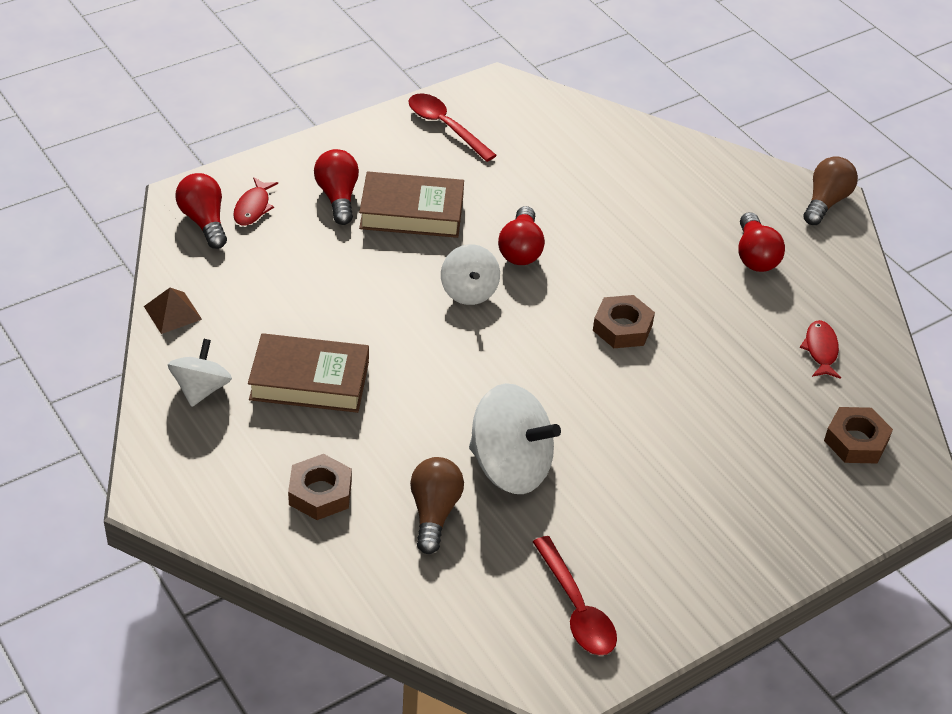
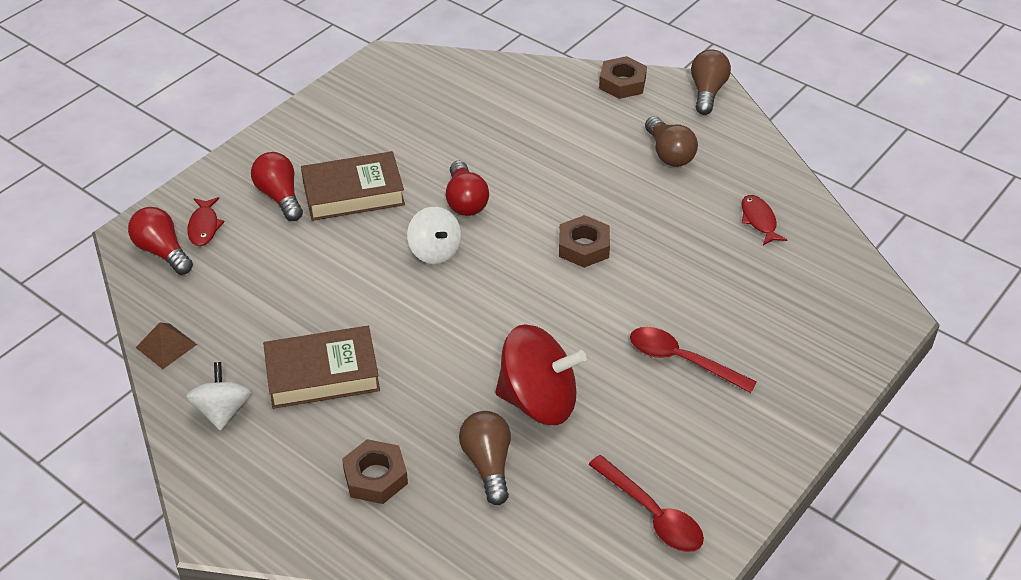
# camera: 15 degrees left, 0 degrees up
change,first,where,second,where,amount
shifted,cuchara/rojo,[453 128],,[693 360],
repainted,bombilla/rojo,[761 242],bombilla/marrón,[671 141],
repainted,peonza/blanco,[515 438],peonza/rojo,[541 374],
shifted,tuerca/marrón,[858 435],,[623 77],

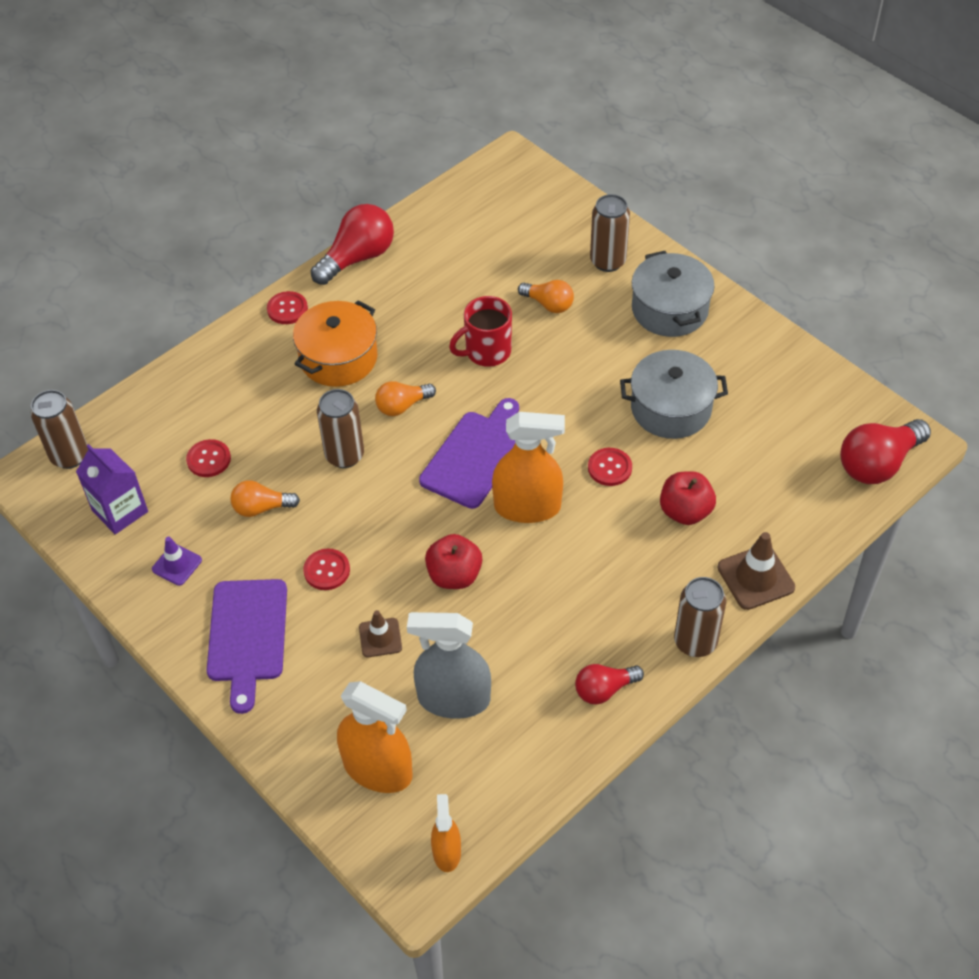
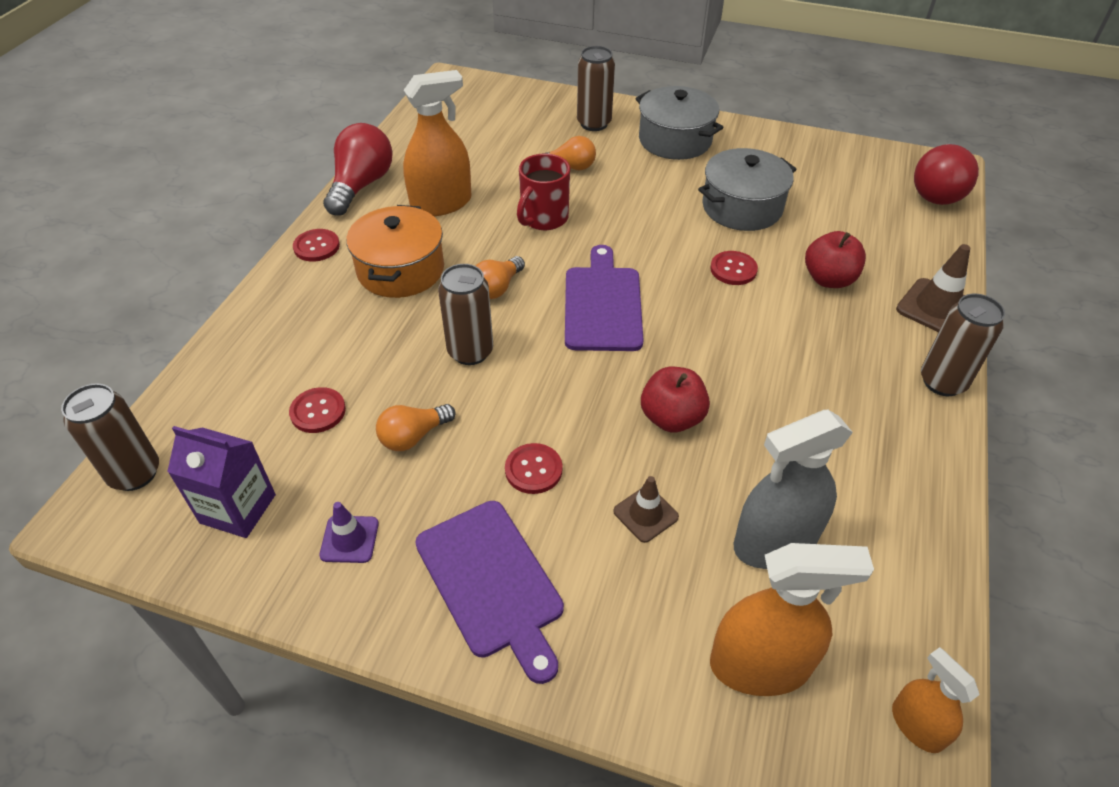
# camera: 30 degrees left, 5 degrees down
change,first,where,second,where,amount
shifted,pulverizador/naranja,[528 467],,[437 143],
gone,bombilla/rojo,[609 684],,,

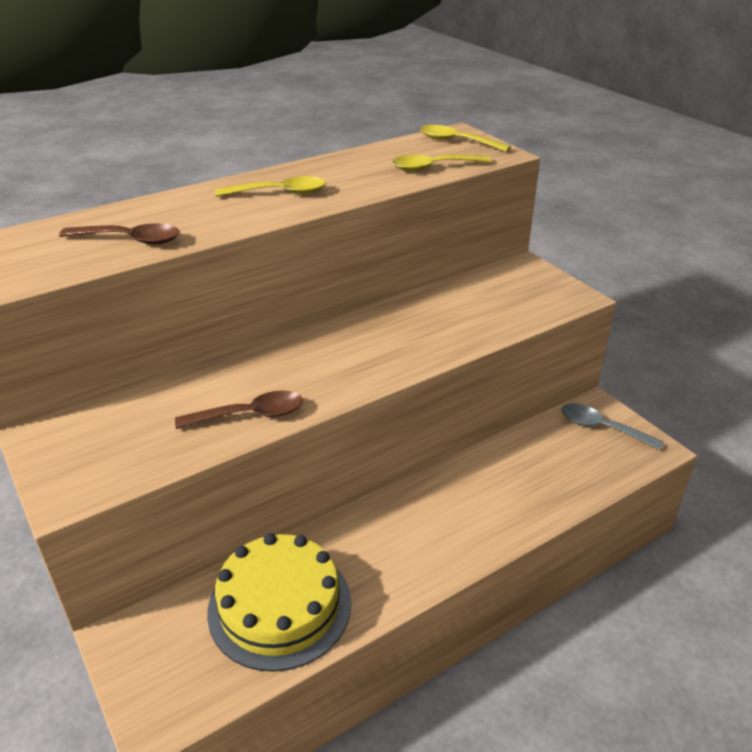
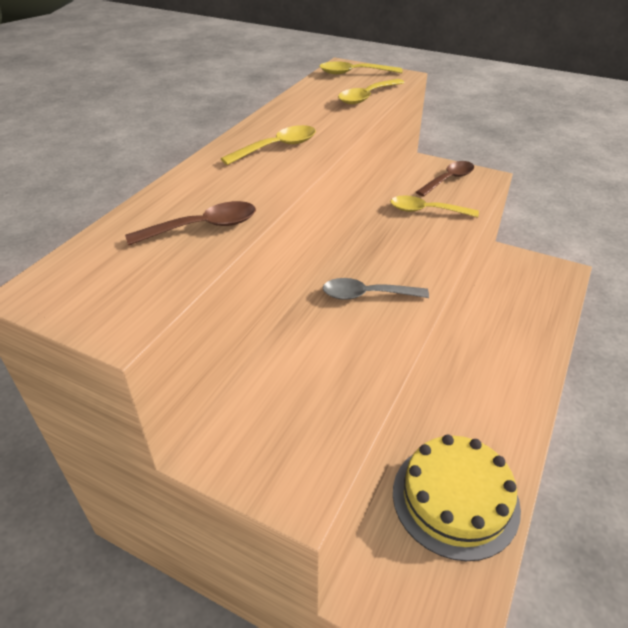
# camera: 30 degrees left, 5 degrees up
change,first,where,second,where,amount
shifted,cuchara/marrón,[239 410],,[445 179],
shifted,cuchara/gris,[612 426],,[376 289],
new,,,cuchara/amarillo,[434 206],

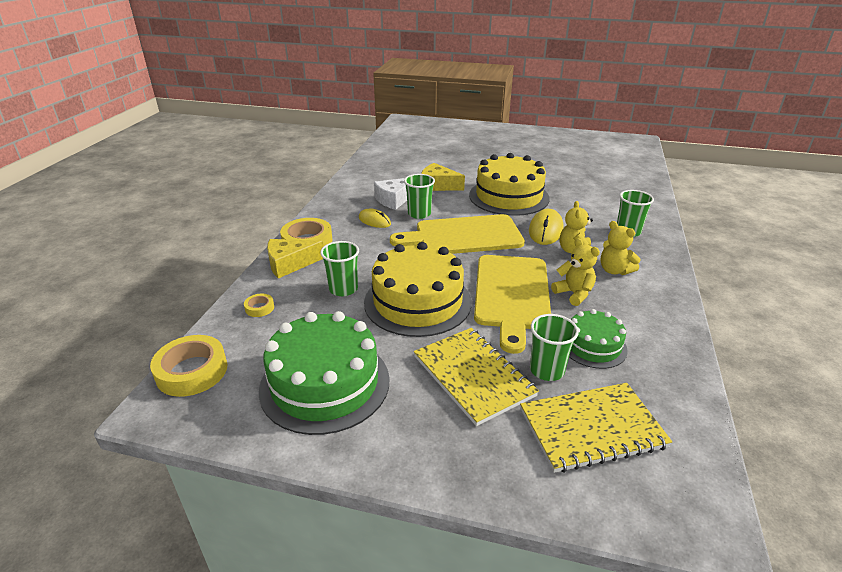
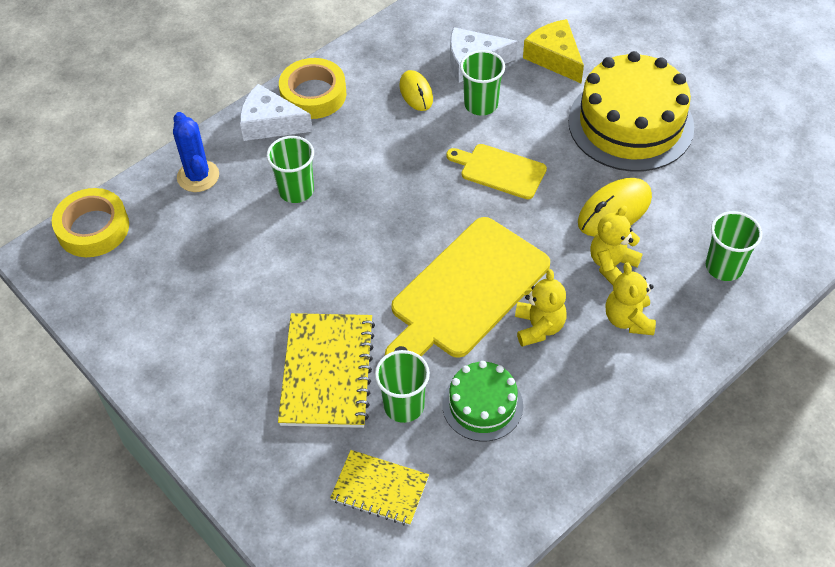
# camera: 35 degrees right, 20 degrees up
change,first,where,second,where,amount
scaled,tabla de cortar/amarillo,[457 234],,[496 171],x0.54
repainted,queso/amarillo,[295 259],queso/blanco,[276 112],
gone,tarta/amarillo,[418 289],,,
swapped,cinta adhesiva/amarillo,[259 305],cactus/azul,[196 152],
gone,tarta/verde,[324 373],,,
scaled,cuaderno/amarillo,[596 428],,[379 488],x0.63

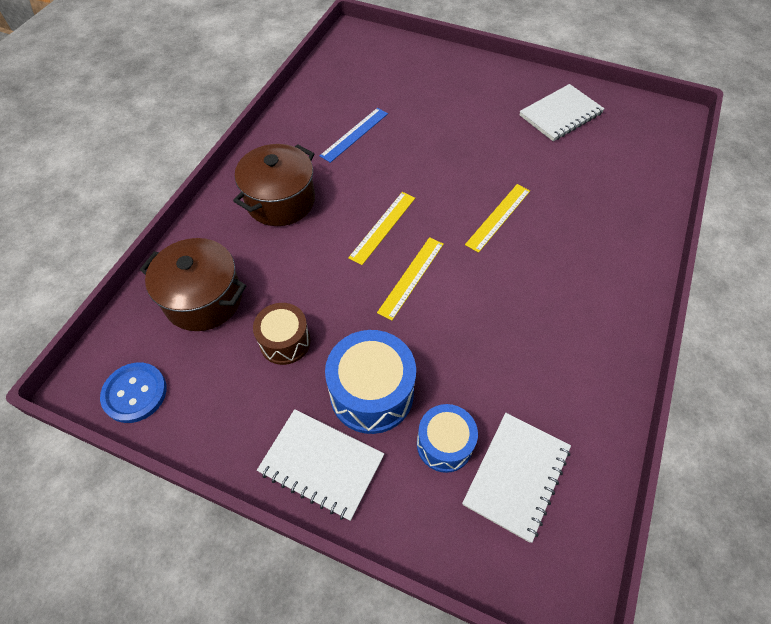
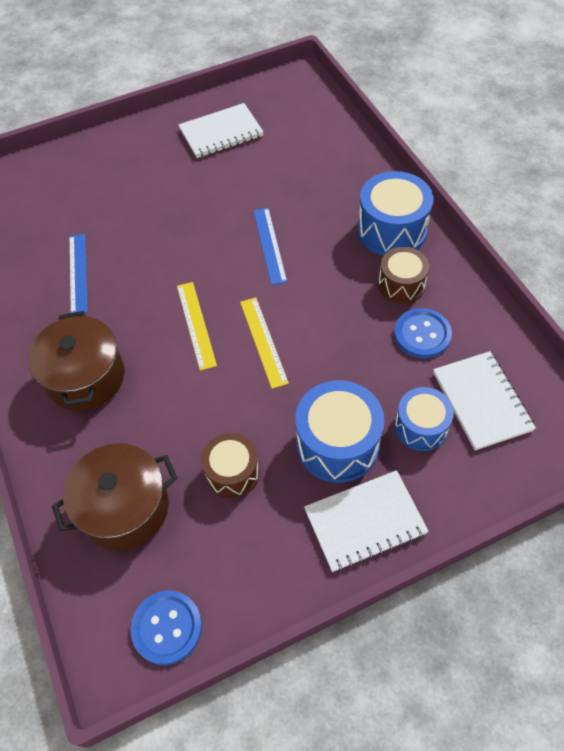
# camera: 45 degrees left, 0 degrees up
change,first,where,second,where,amount
rotated,cuaderno/blanco,[562 112],,[221 130],60 degrees clockwise
repainted,regla/amarillo,[497 218],regla/azul,[270 246],
new,,,tambor/azul,[395 213],
new,,,tambor/marrón,[403 275],
new,,,botón/azul,[423 333],

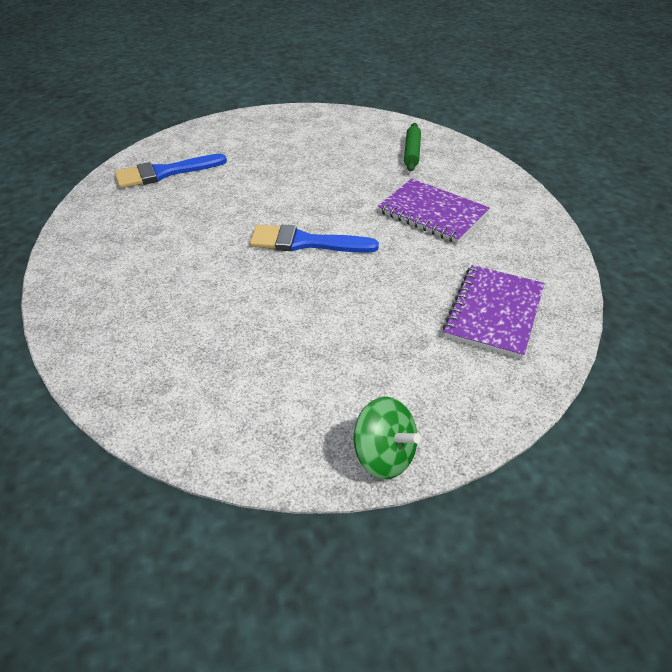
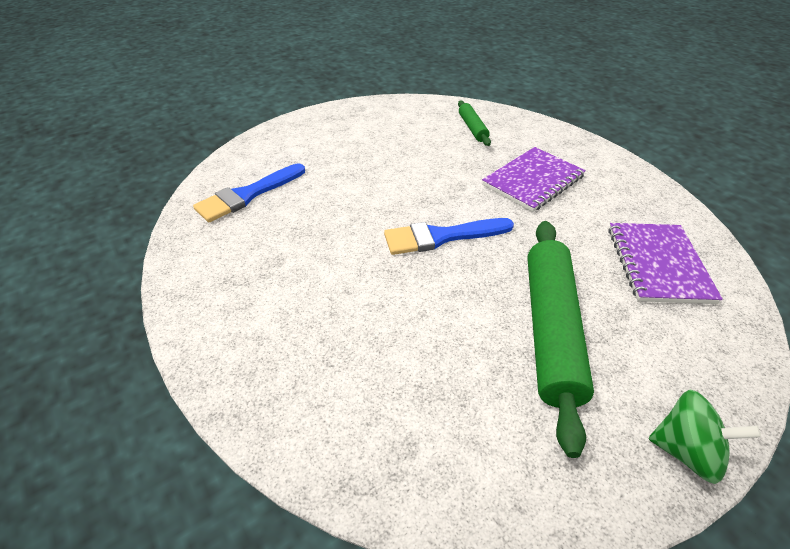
# camera: 20 degrees left, 0 degrees up
change,first,where,second,where,amount
rotated,cuaderno/morado,[434 211],,[534 179],60 degrees counterclockwise
new,,,rodillo/verde,[560 339],

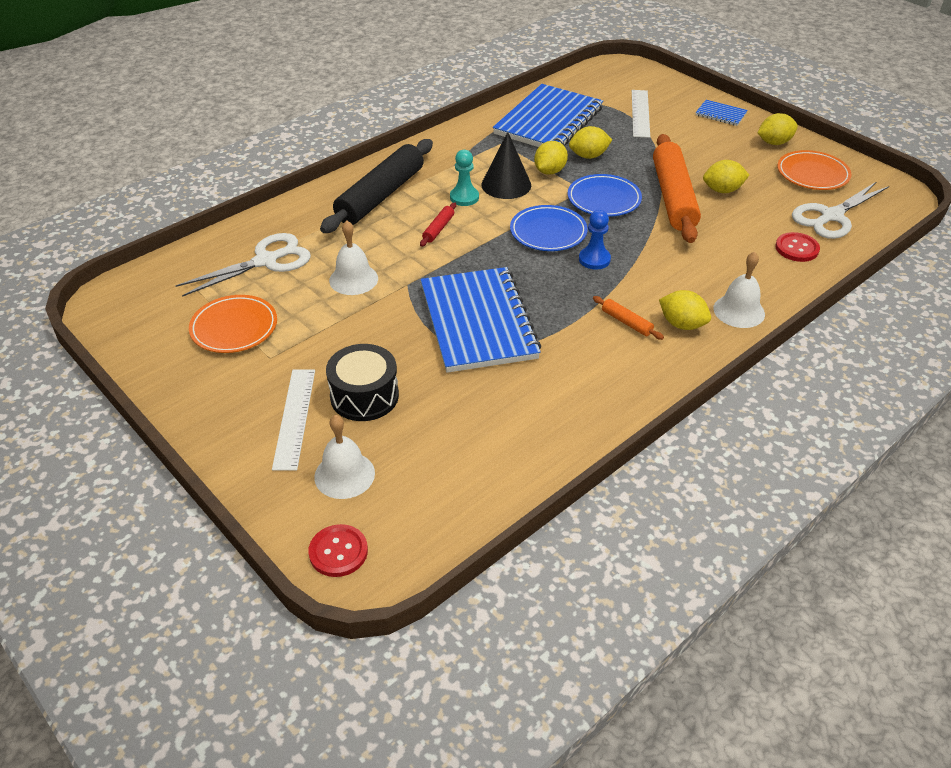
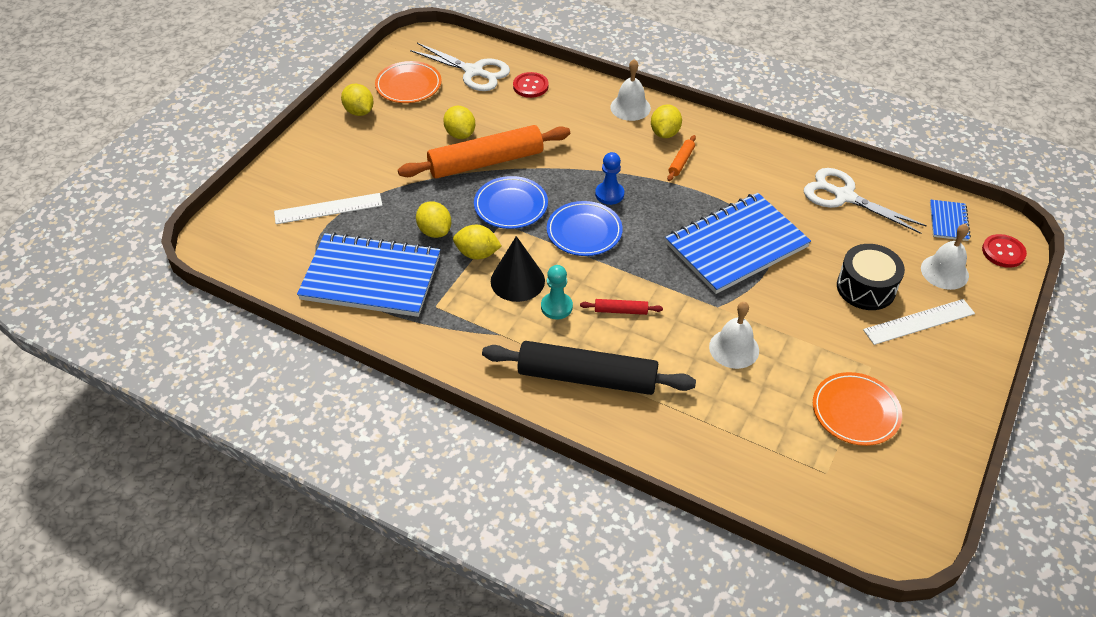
# camera: 110 degrees left, 5 degrees up
change,first,where,second,where,amount
shifted,cuaderno/azul,[722 113],,[950 220],
shifted,tijeras/blanco,[243 265],,[865 201],

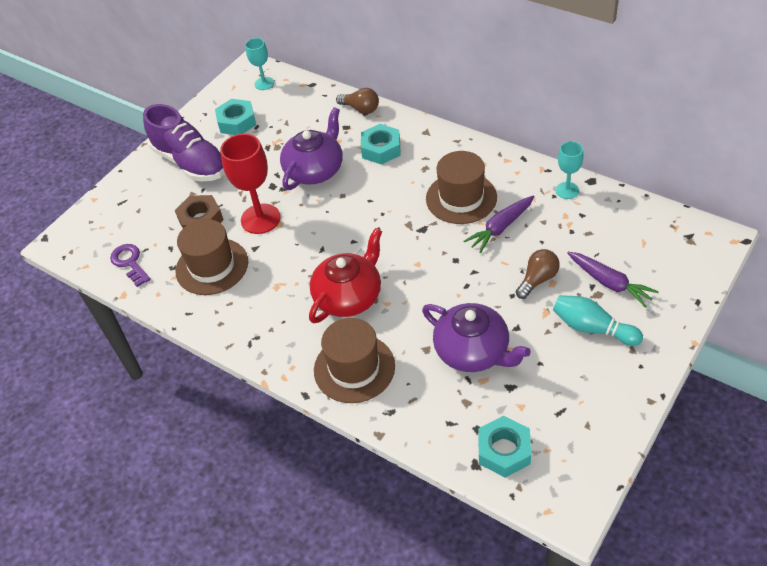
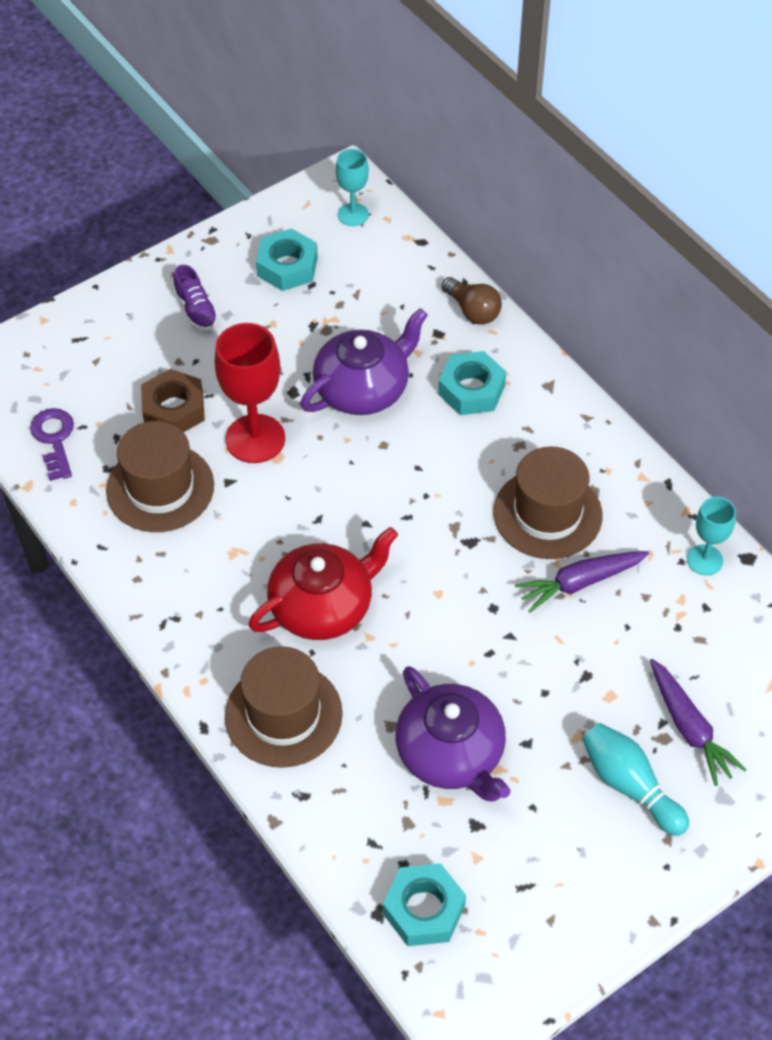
# camera: 15 degrees right, 5 degrees up
change,first,where,second,where,amount
scaled,zapato/morado,[184 142],,[195 298],x0.46
gone,bombilla/marrón,[538 274],,,

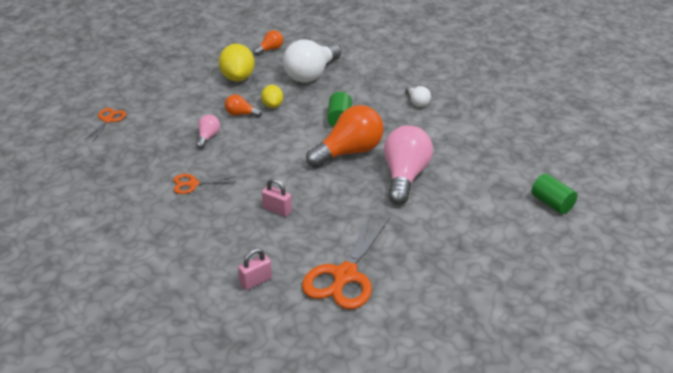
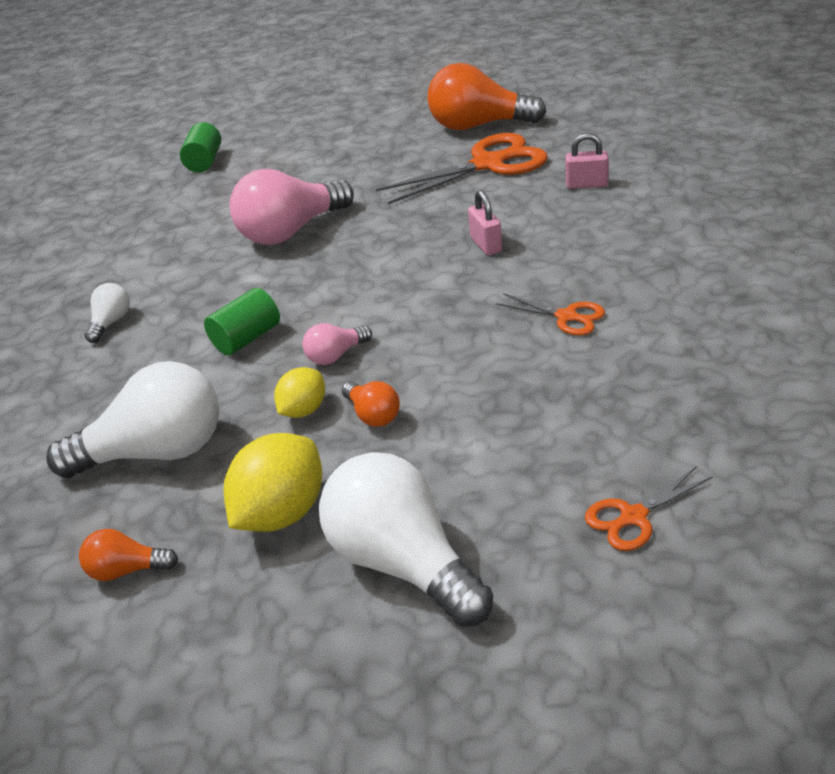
# camera: 135 degrees left, 0 degrees up
change,first,where,second,where,amount
shifted,bombilla/naranja,[345 136],,[487 96],
shifted,bombilla/rosa,[208 131],,[337 344],
new,,,bombilla/blanco,[406 539],

